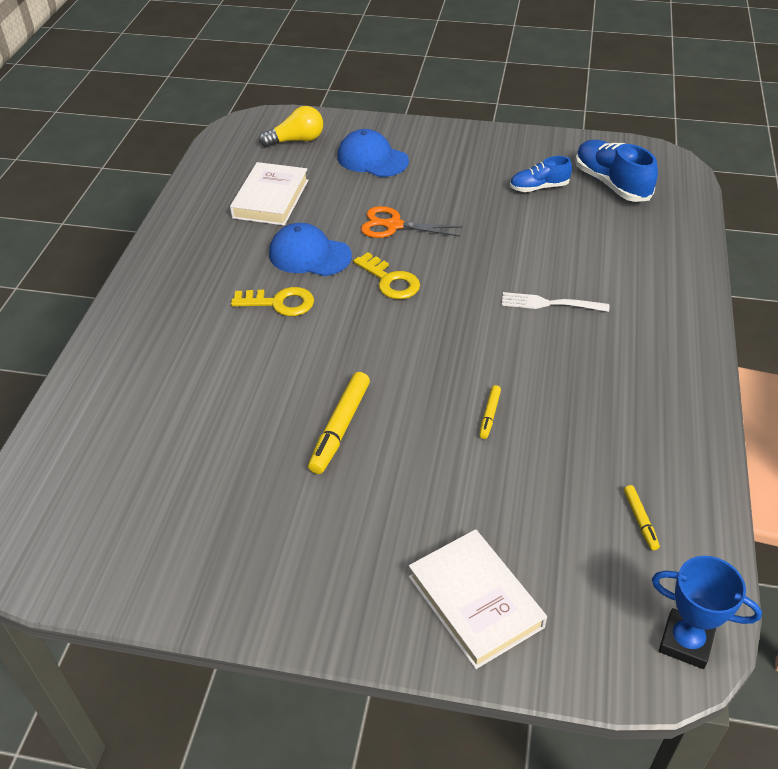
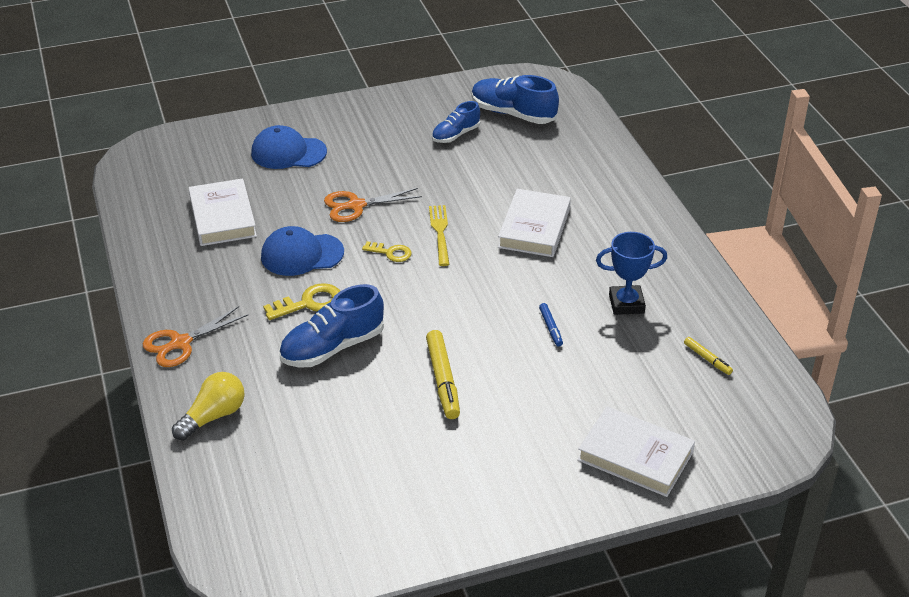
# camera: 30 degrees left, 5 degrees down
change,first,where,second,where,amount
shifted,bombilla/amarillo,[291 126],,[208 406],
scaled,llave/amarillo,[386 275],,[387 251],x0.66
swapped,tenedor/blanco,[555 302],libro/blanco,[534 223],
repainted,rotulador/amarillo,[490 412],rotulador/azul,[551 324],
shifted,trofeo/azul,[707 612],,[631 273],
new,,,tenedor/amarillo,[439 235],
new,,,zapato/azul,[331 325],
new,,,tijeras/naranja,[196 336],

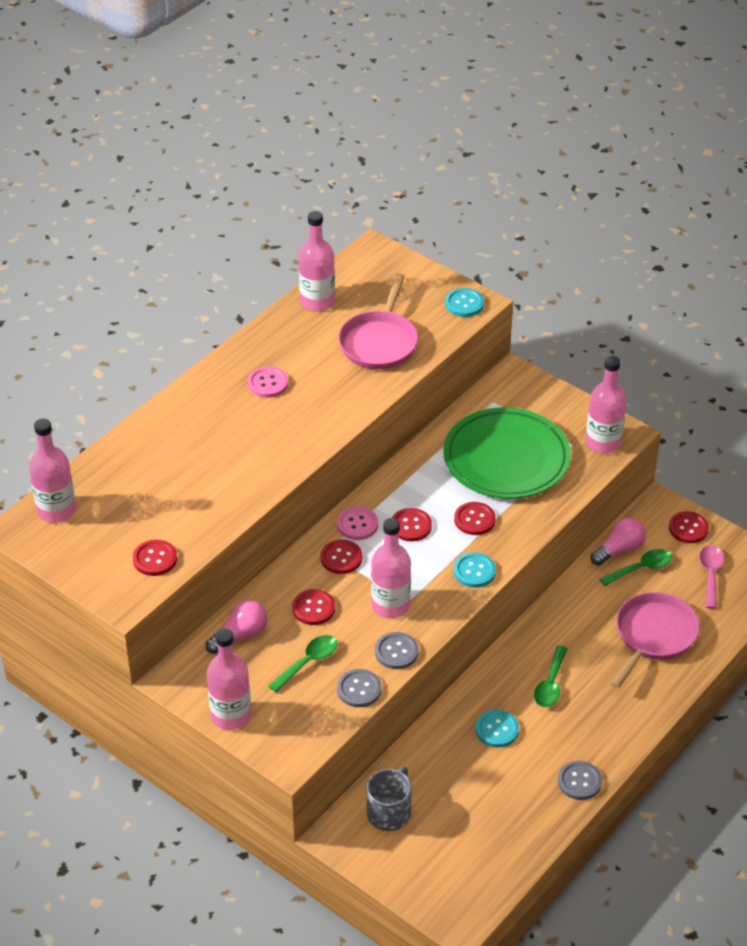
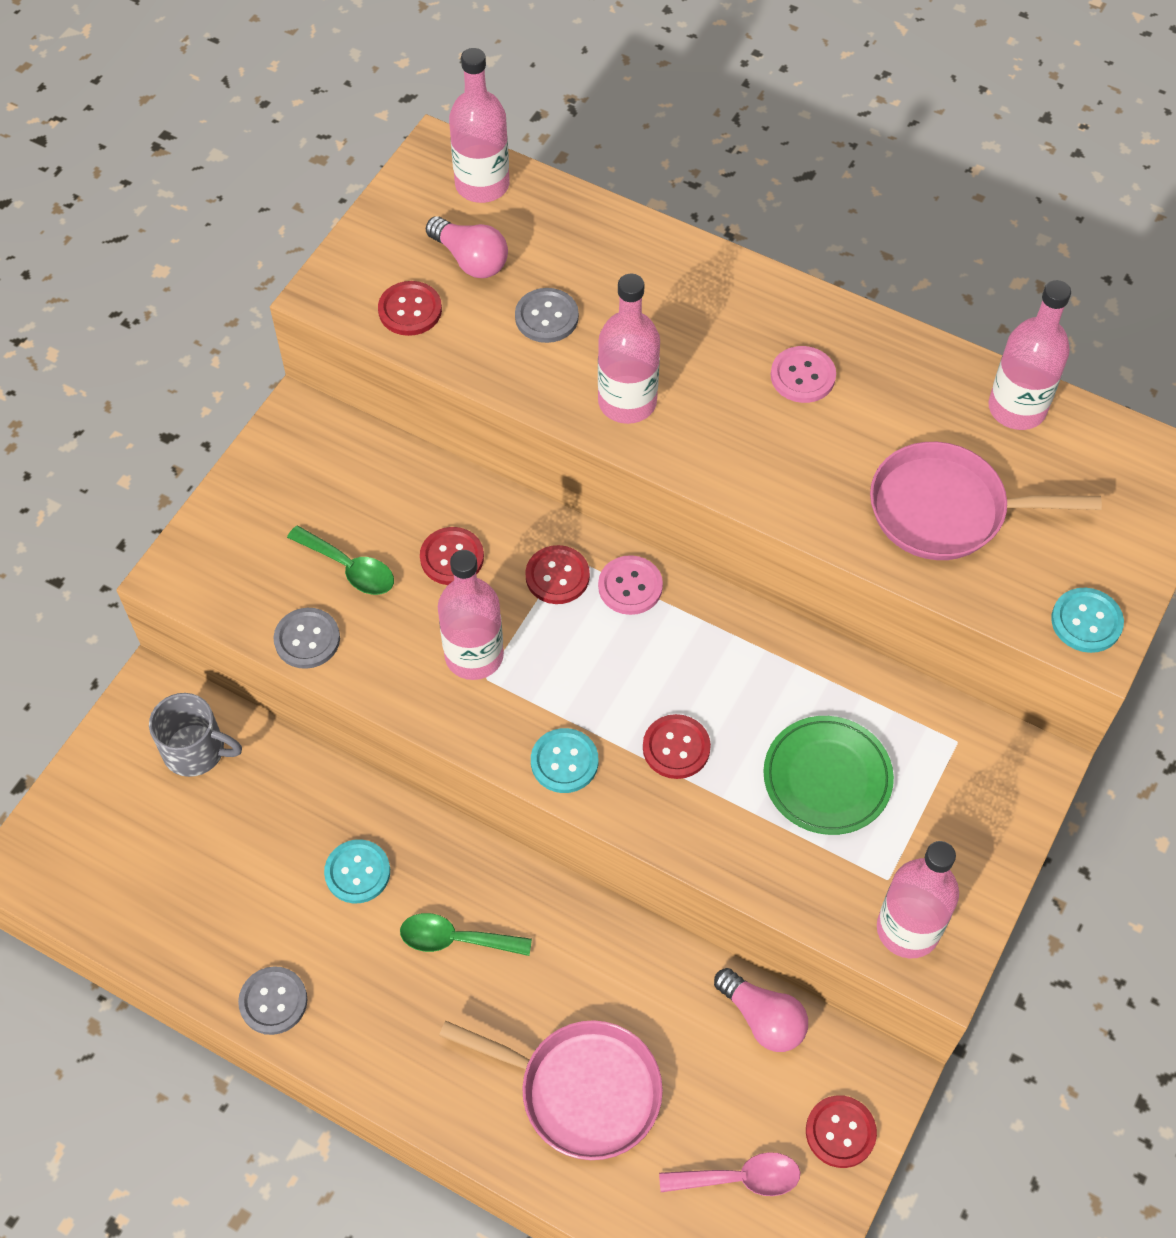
# camera: 80 degrees right, 15 degrees up
change,first,where,second,where,amount
scaled,plato/verde,[507 453],,[828 775],x0.60
gone,botón/rojo,[412 524],,,
gone,cuchara/verde,[636 567],,,
shifted,bombilla/rosa,[236 627],,[467 247],
shifted,botella/rosa,[229 679],,[629 349],
shifted,botón/gris,[397 650],,[547 315],

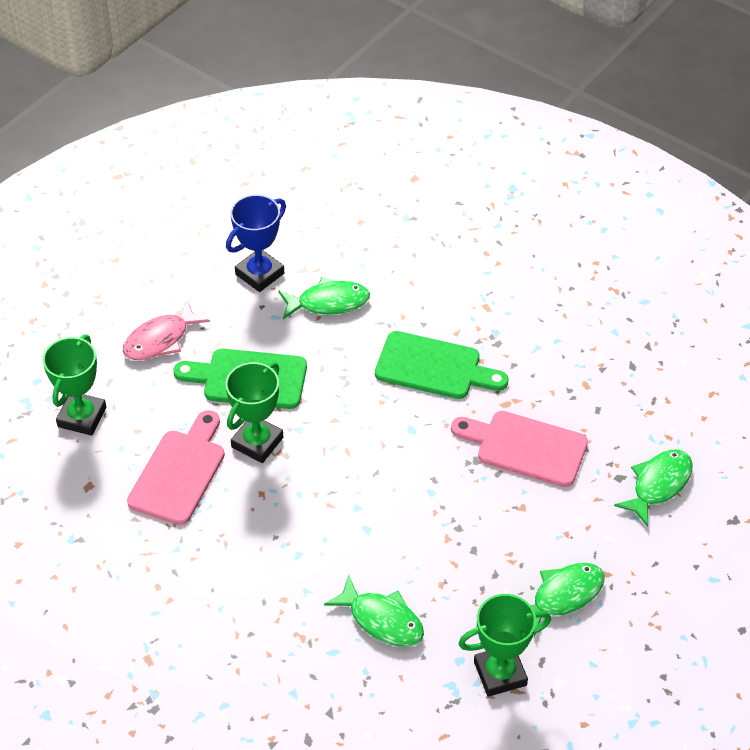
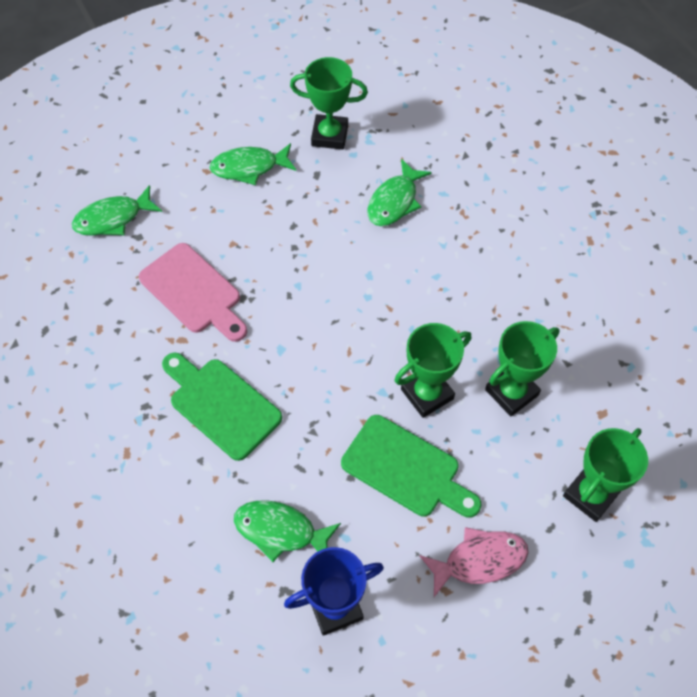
# camera: 155 degrees left, 10 degrees up
change,first,where,second,where,amount
swapped,tabla de cortar/rosa,[176 467],trofeo/verde,[522 368],
rotated,pez/verde,[374 611],,[400 192],120 degrees counterclockwise

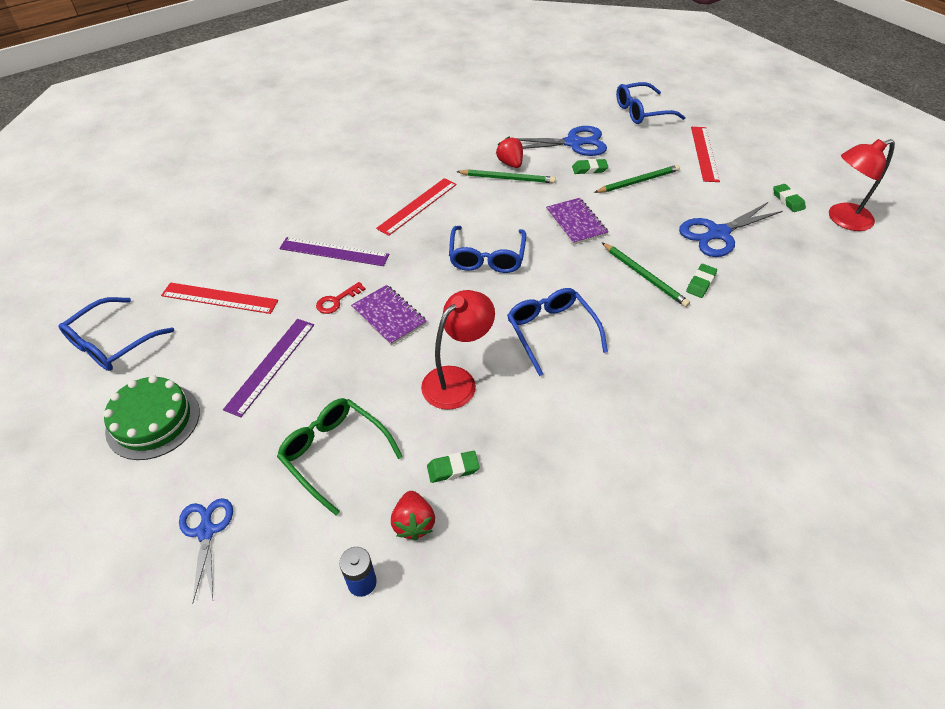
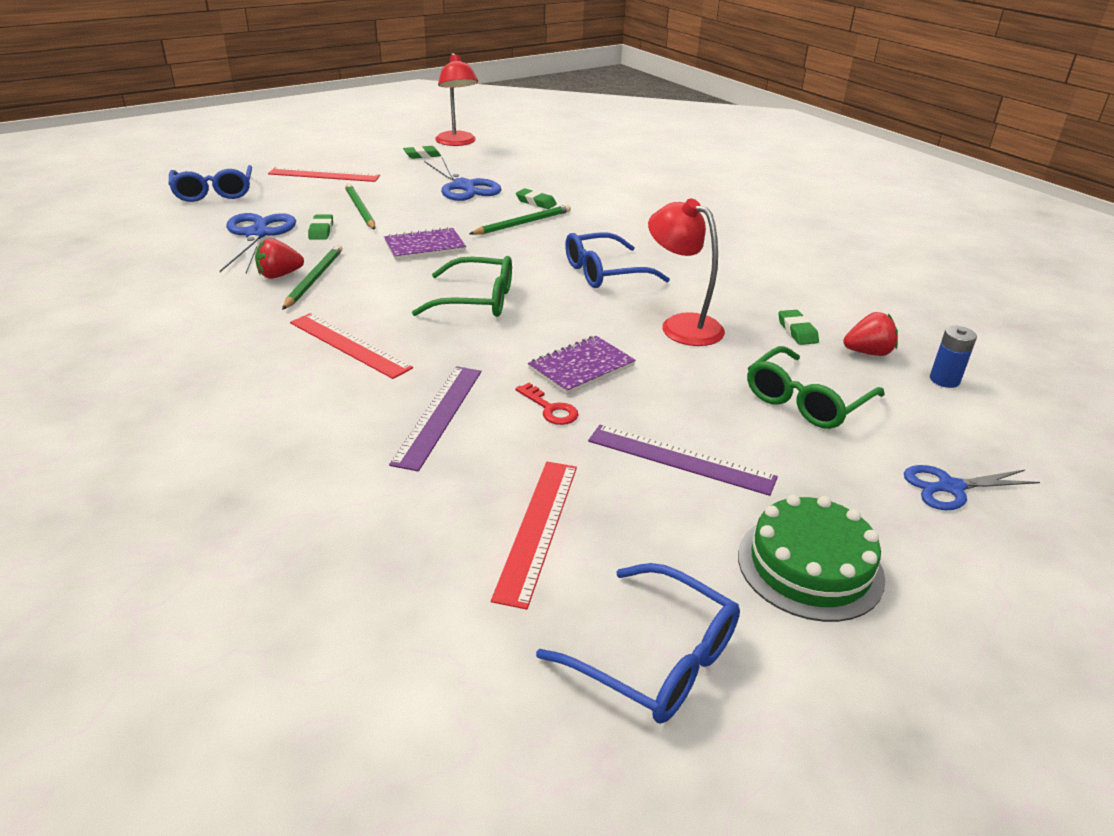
# camera: 90 degrees left, 15 degrees down
change,first,where,second,where,amount
repainted,gafas/azul,[487 249],gafas/verde,[462 286],

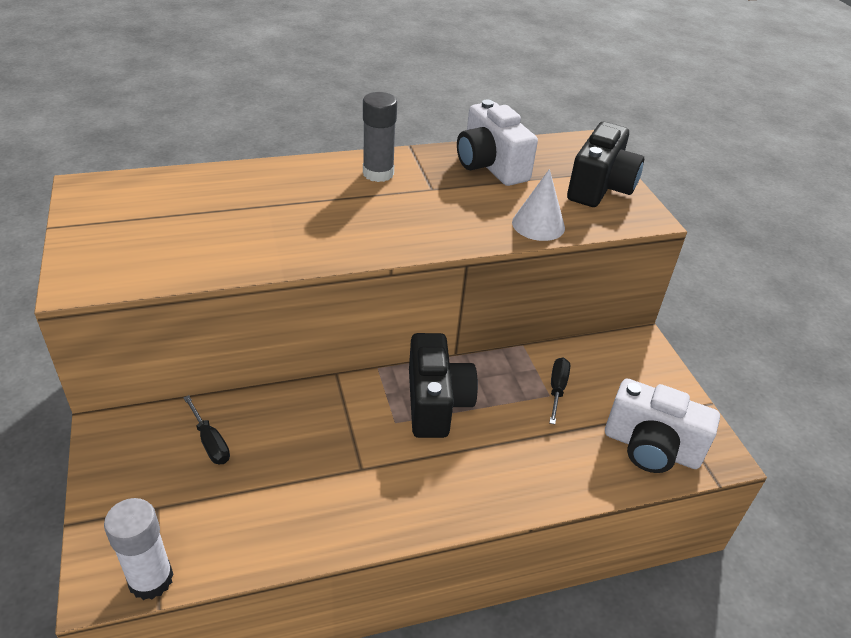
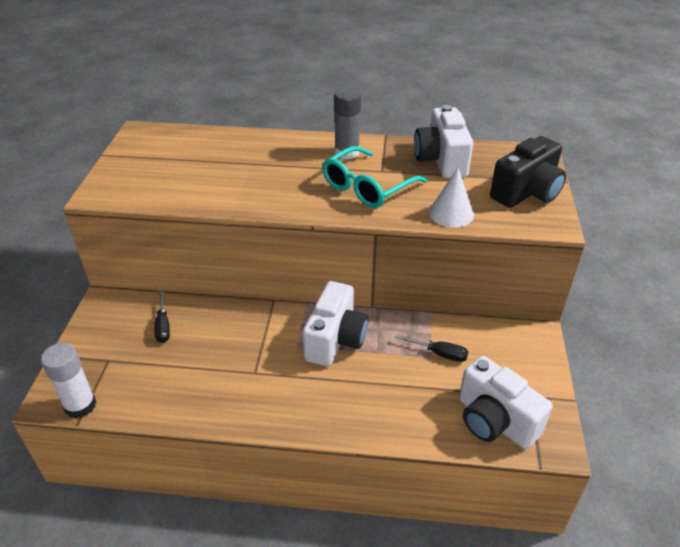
# camera: 25 degrees right, 0 degrees up
change,first,where,second,where,amount
repainted,cámara/negro,[443 385],cámara/blanco,[335 323],
rotated,destornillador/negro,[559 390],,[432 348],75 degrees clockwise
new,,,gafas/turquesa,[375 177],

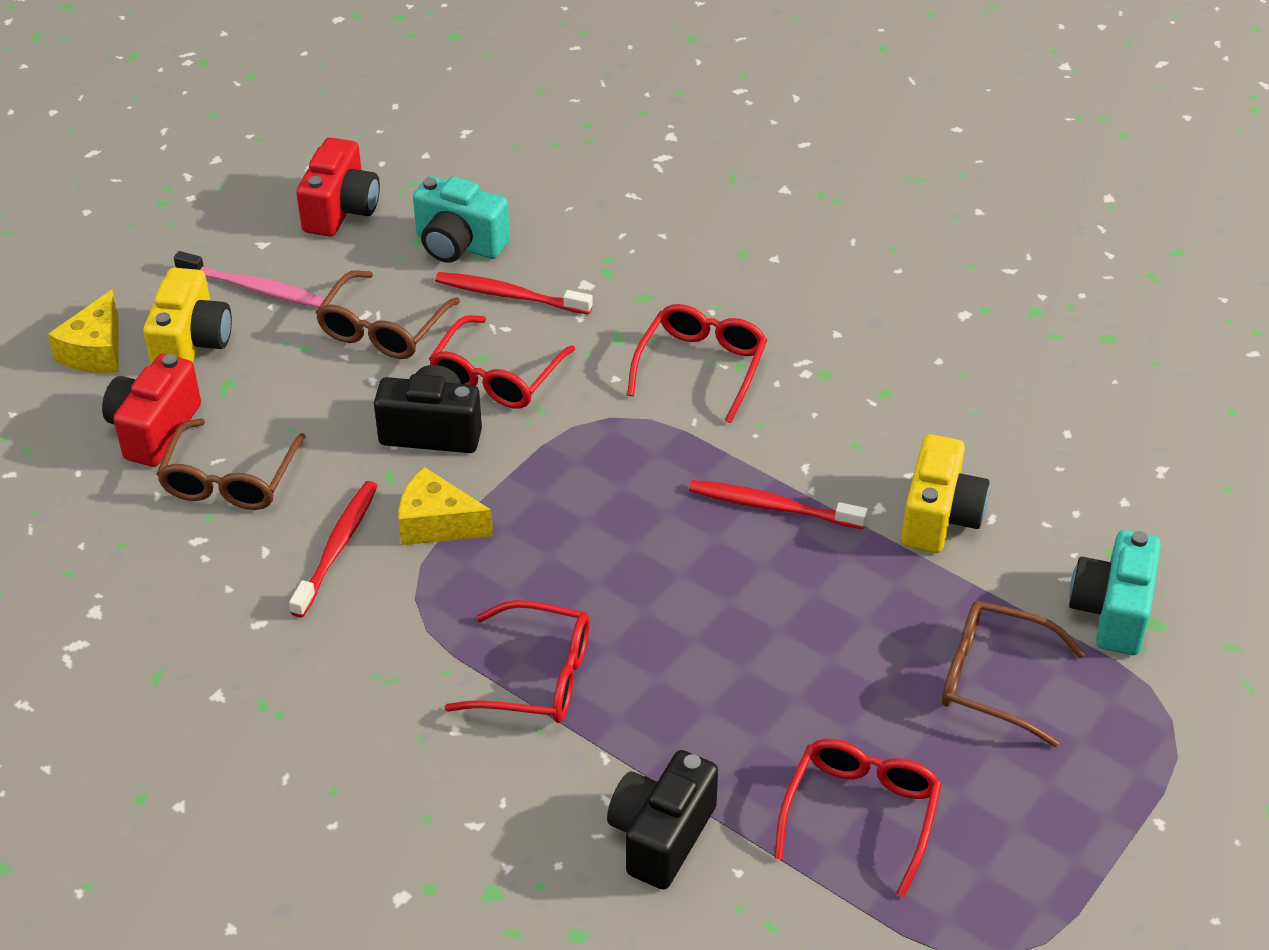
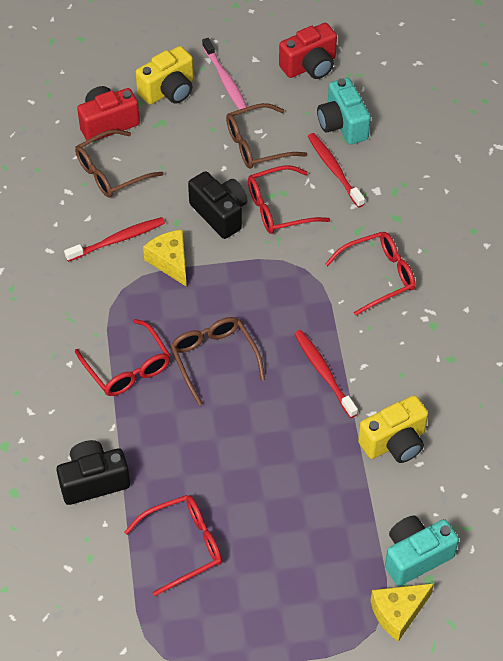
# camera: 45 degrees right, 10 degrees up
change,first,where,second,where,amount
shifted,queso/amarillo,[83 331],,[402 612],
shifted,gafas/marrón,[1013 674],,[217 361],

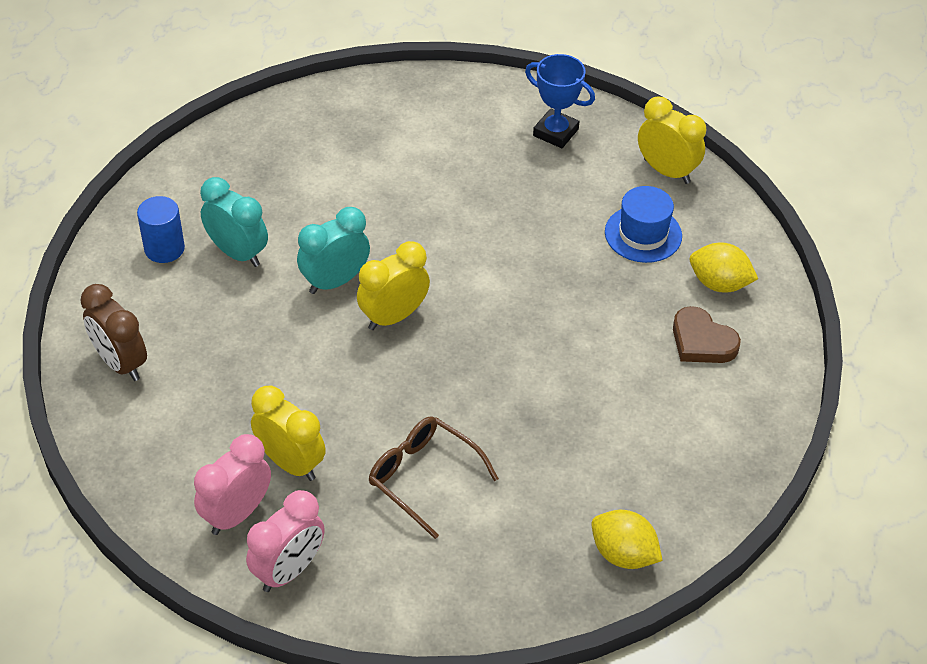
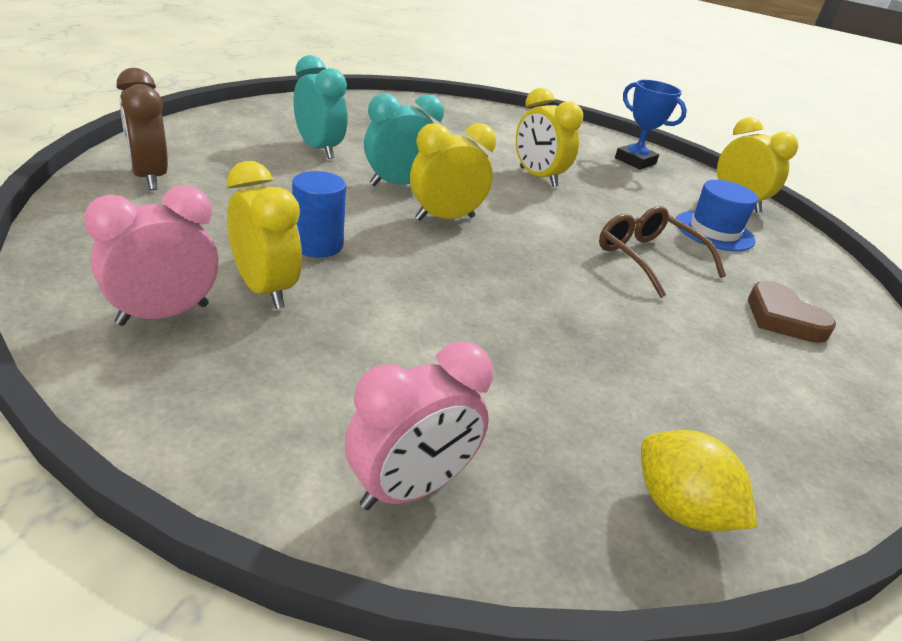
# camera: 10 degrees right, 15 degrees down
change,first,where,second,where,amount
shifted,cilindro/azul,[161 229],,[319 214],
gone,limón/amarillo,[724 267],,,
shifted,gafas/marrón,[434 477],,[662 252],
shifted,despertador/rosa,[285 541],,[419 425],
new,,,despertador/amarillo,[549 137],

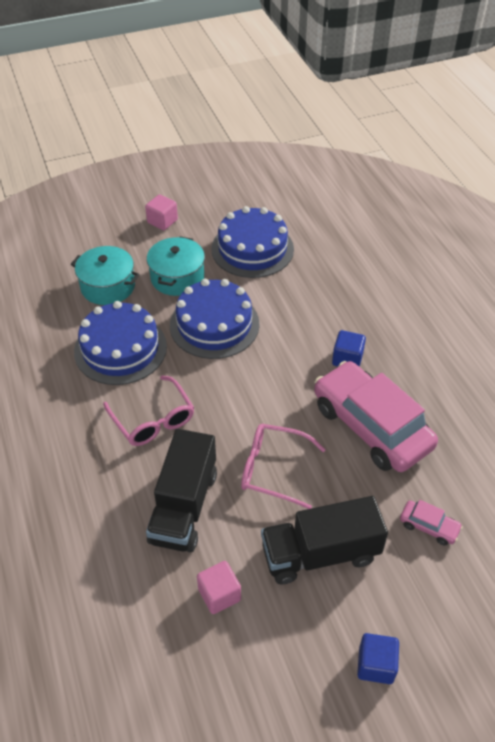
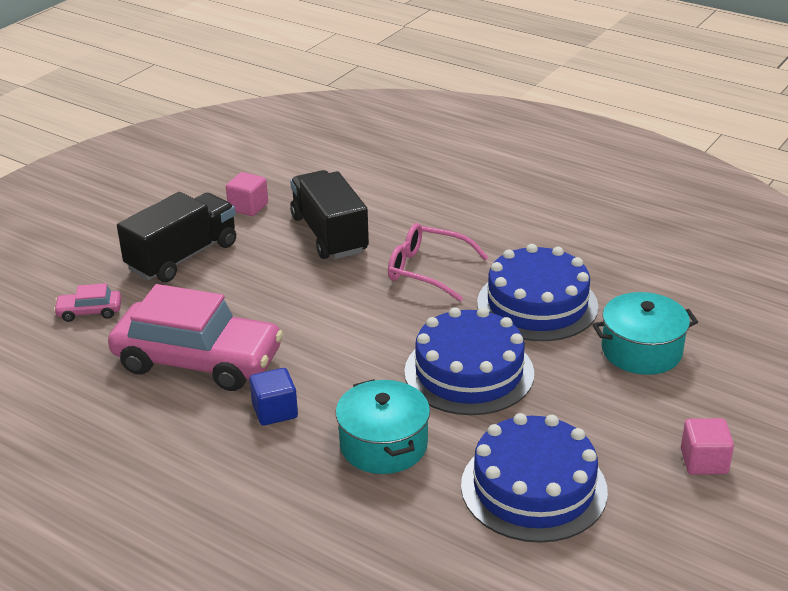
# camera: 145 degrees right, 15 degrees down
change,first,where,second,where,amount
shifted,olla/turquesa,[176 266],,[383 426],
gone,gafas/rosa,[283 466],,,
gone,cubo/azul,[378 658],,,

